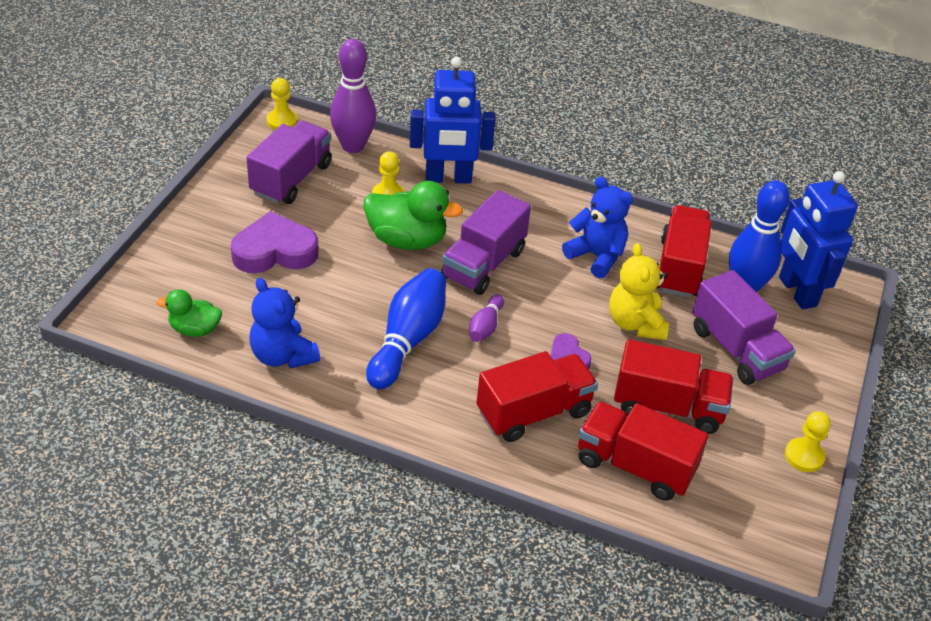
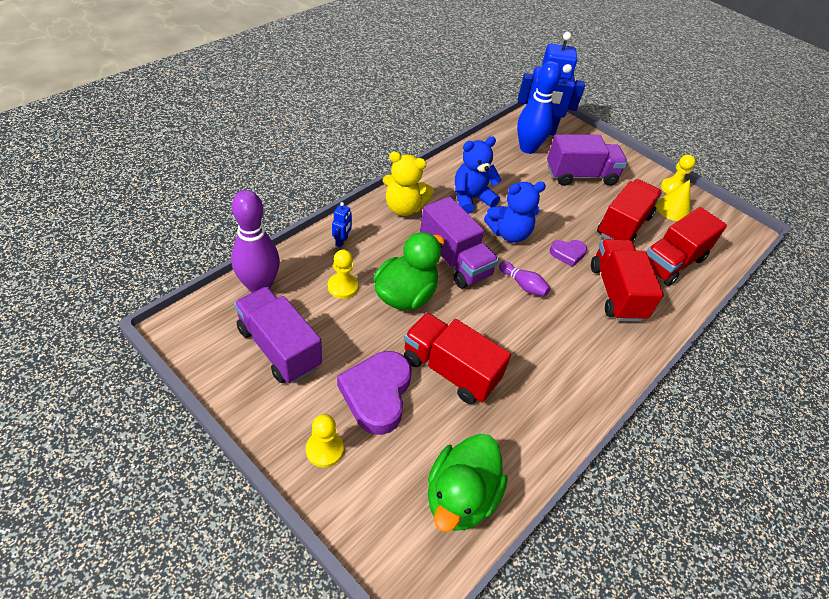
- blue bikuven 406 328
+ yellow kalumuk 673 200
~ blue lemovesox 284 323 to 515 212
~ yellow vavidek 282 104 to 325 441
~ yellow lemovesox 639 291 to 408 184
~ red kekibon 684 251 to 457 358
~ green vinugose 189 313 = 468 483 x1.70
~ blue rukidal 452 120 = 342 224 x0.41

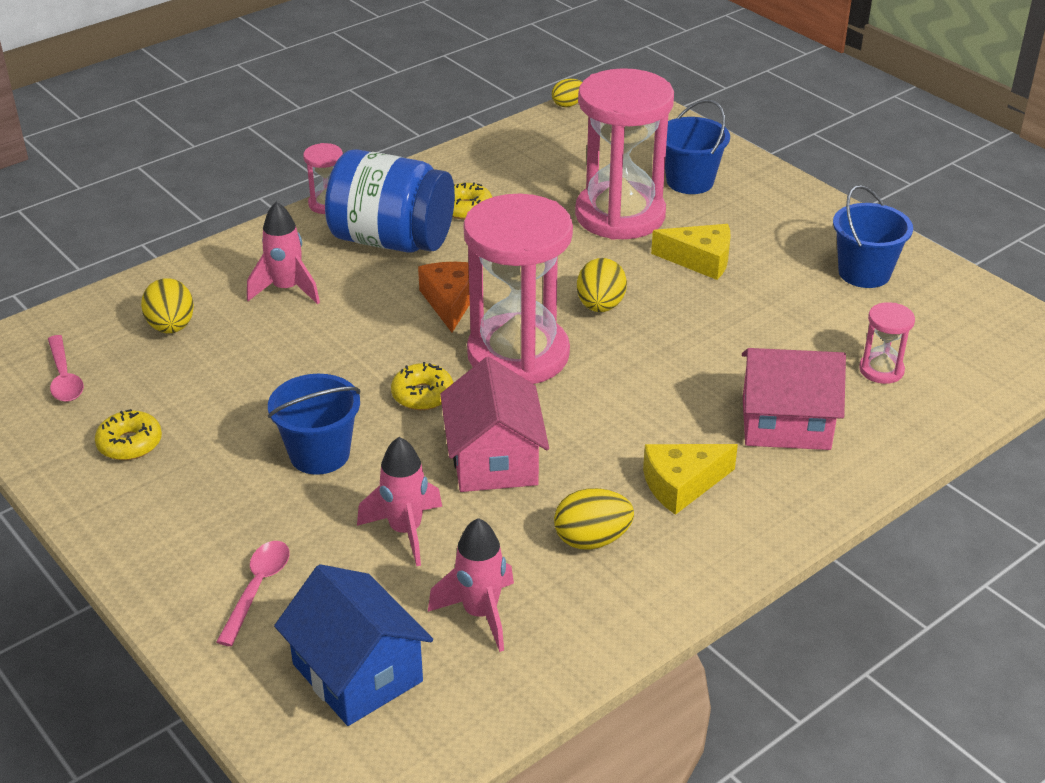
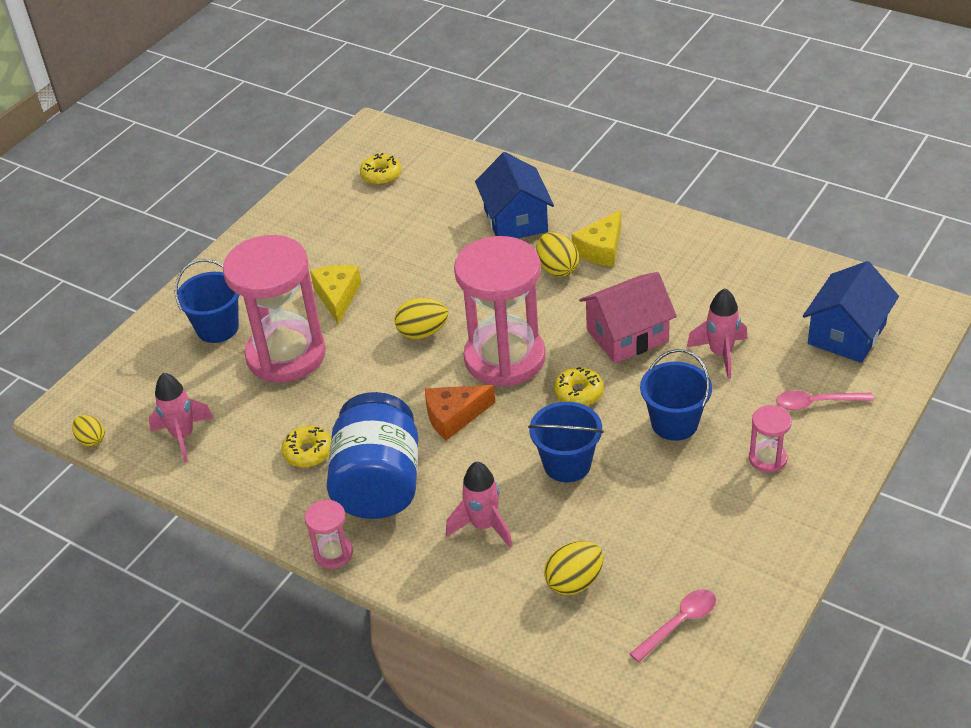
~ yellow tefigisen 128 434 to 380 169
~ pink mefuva 471 585 to 181 418
~ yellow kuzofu 594 519 to 558 254
~ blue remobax 873 236 to 566 442
~ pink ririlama 887 343 to 770 439
~ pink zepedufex 794 399 to blue zepedufex 514 195
~ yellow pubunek 690 479 = 596 238 75 degrees clockwise

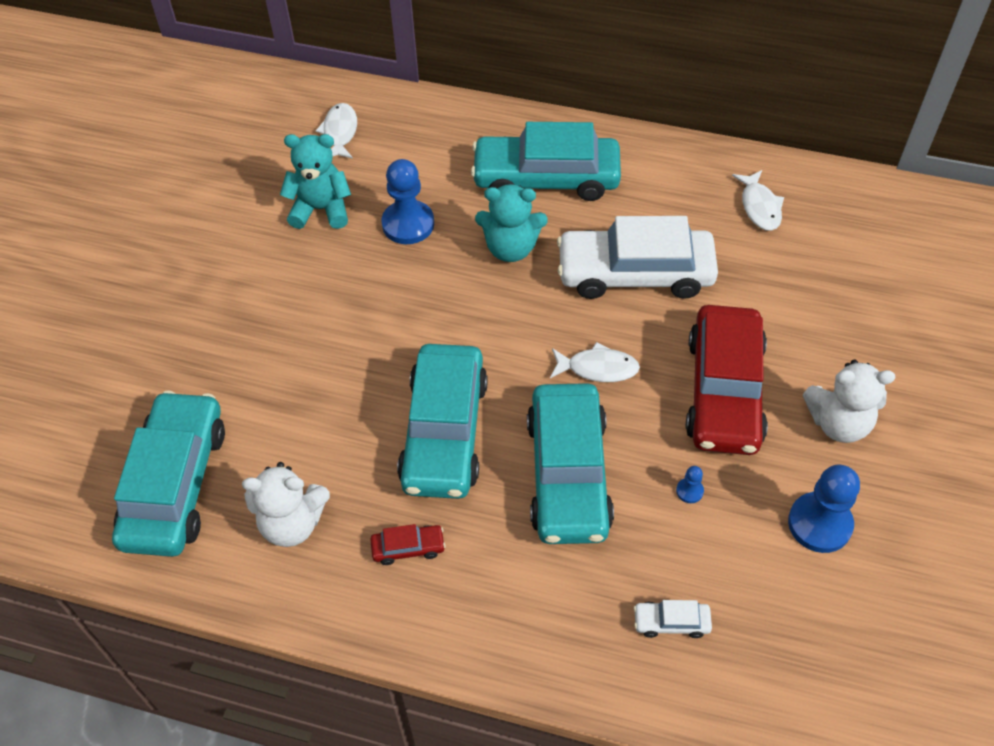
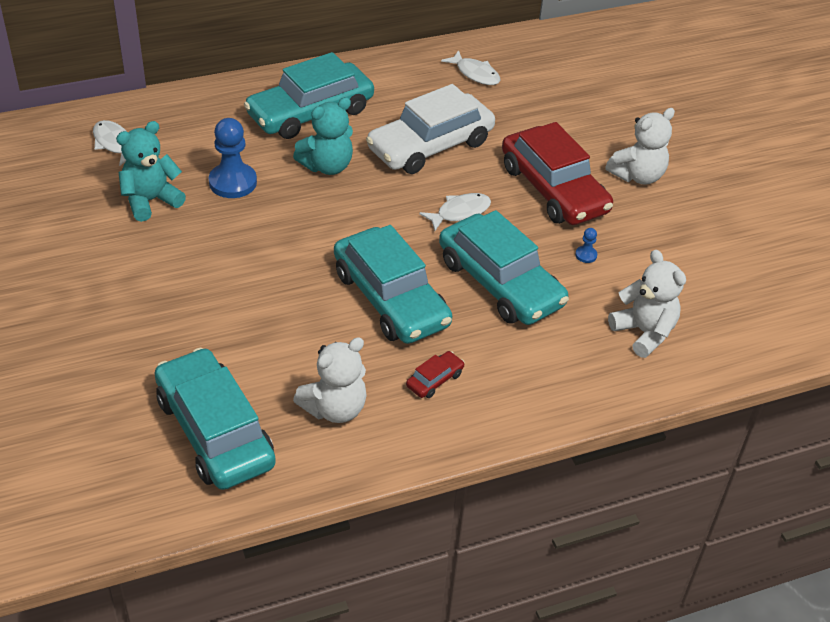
- blue vavidek 824 509
~ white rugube 673 619 to white lemovesox 647 304

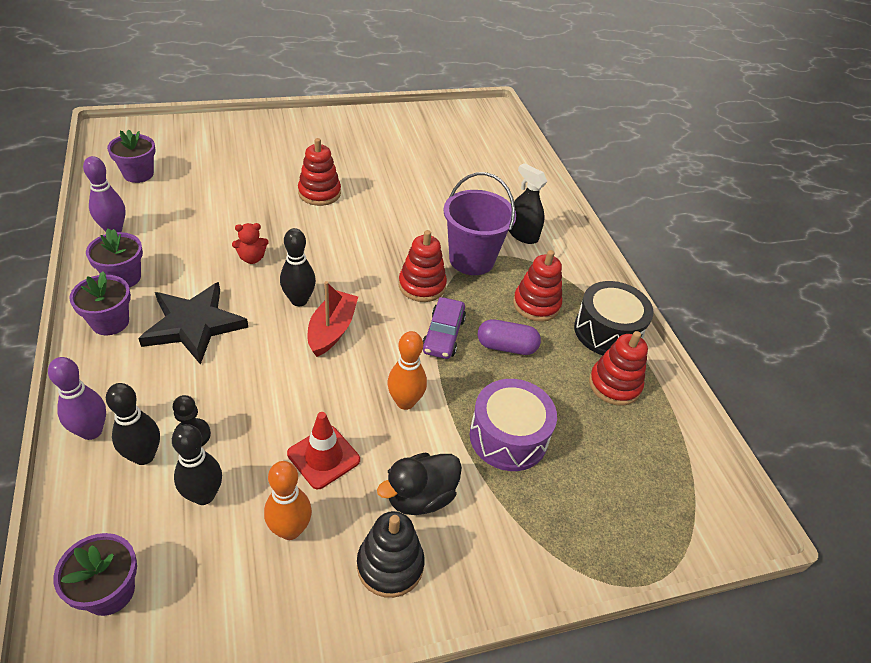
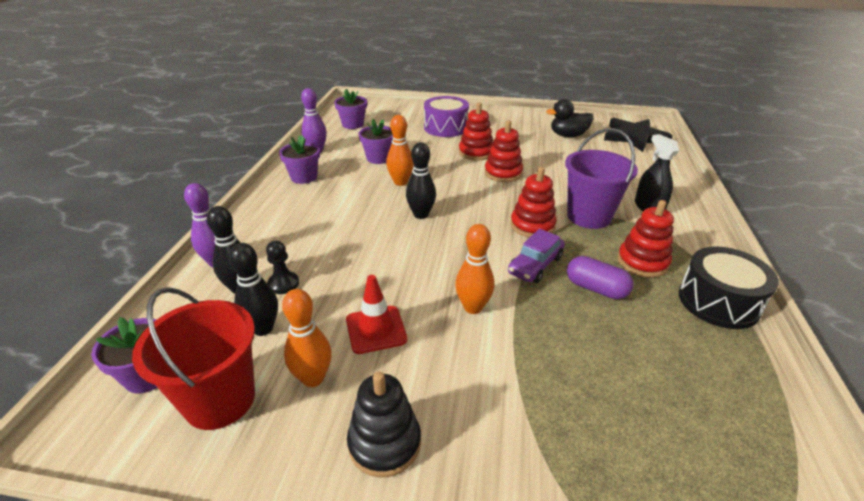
- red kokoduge 333 319
+ red remobax 193 358
~ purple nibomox 100 303 to 376 141
~ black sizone 193 323 to 638 135
~ black vinugose 419 484 to 570 118
~ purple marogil 513 425 to 446 116
~ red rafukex 618 368 to 504 151
~ red lemovesox 250 243 to orange bikuven 400 150

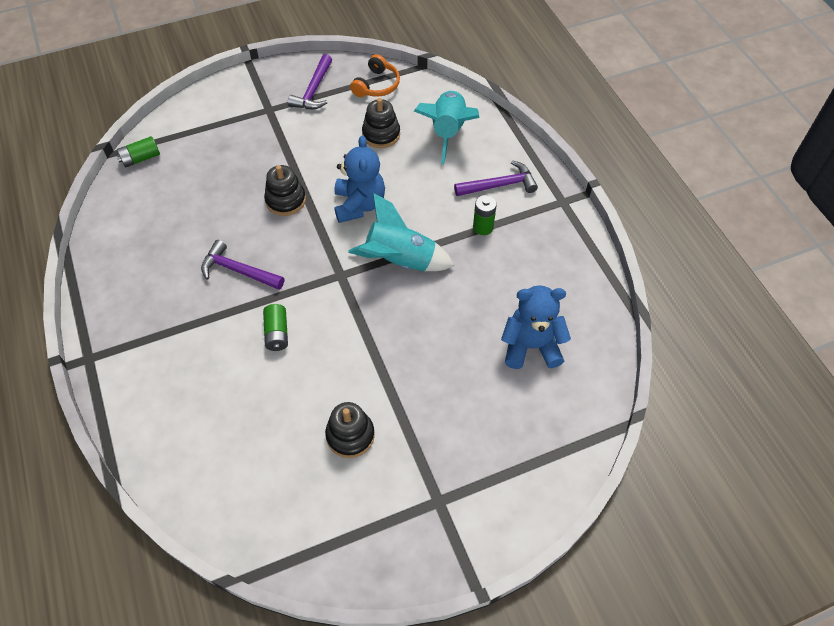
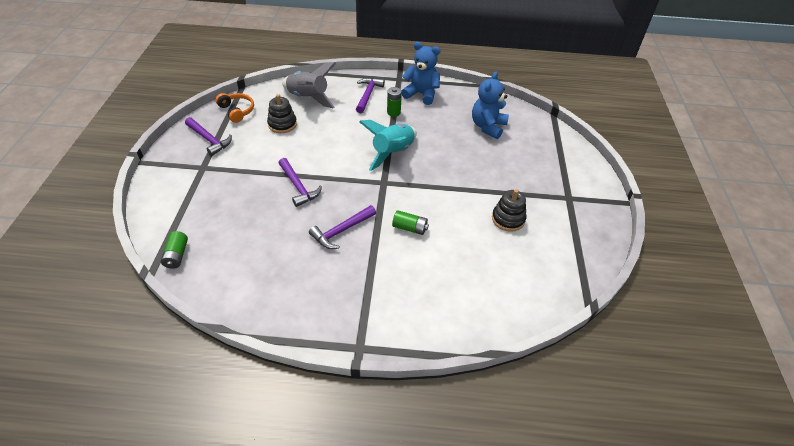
~ blue lemovesox 359 179 to 421 73
~ black rafukex 285 190 to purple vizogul 300 182
~ turquoise mefuva 447 127 to grey mefuva 309 85

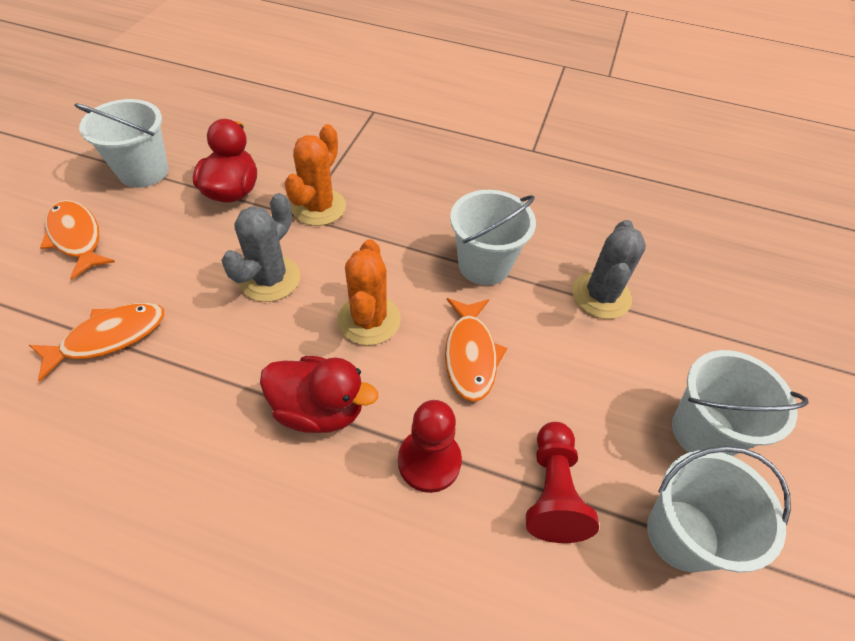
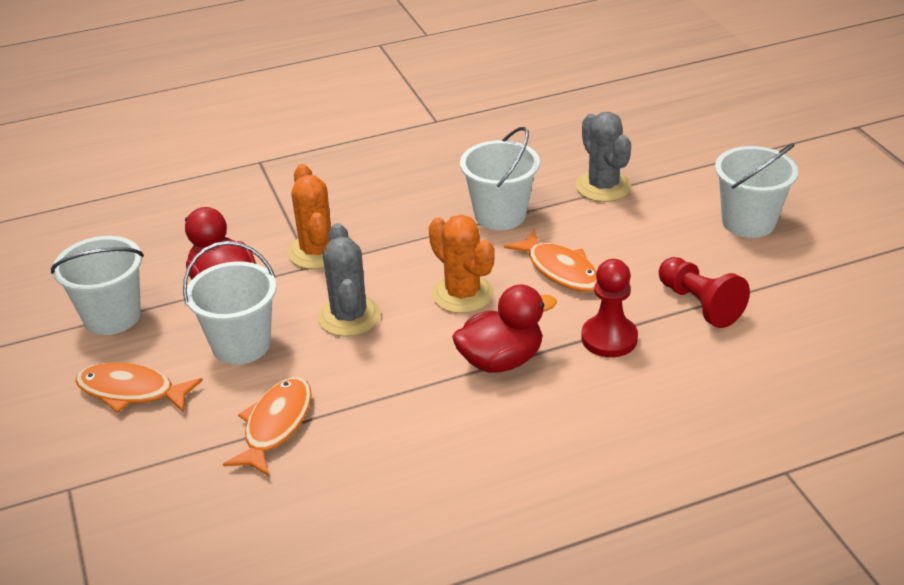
~ white remobax 719 509 to 229 302

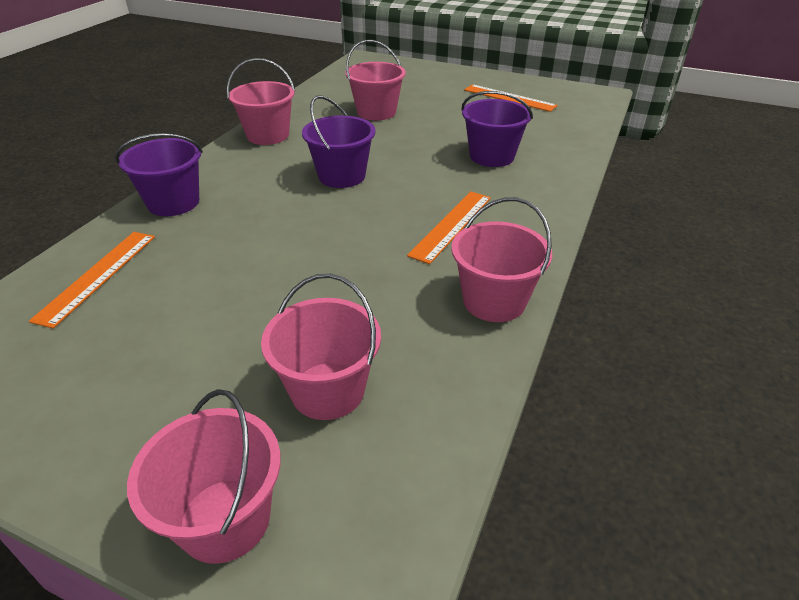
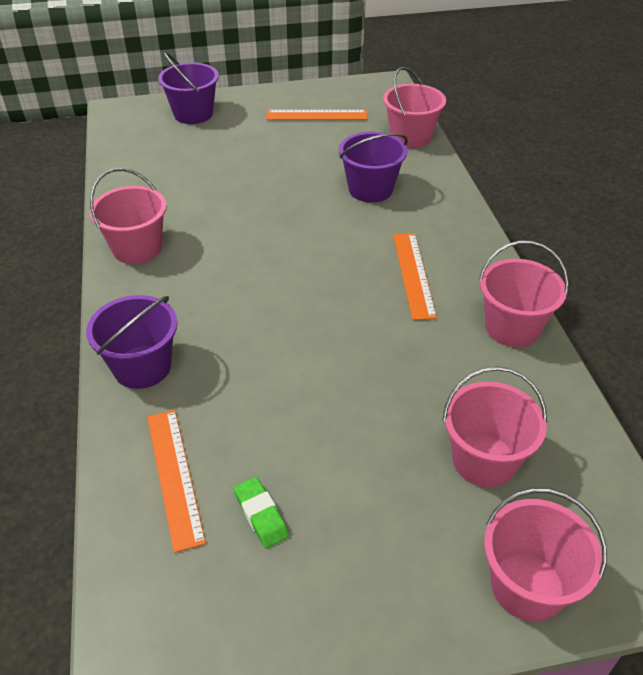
+ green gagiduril 261 512
~ purple remobax 339 142 to 188 88
~ pink remobax 375 80 to 414 107

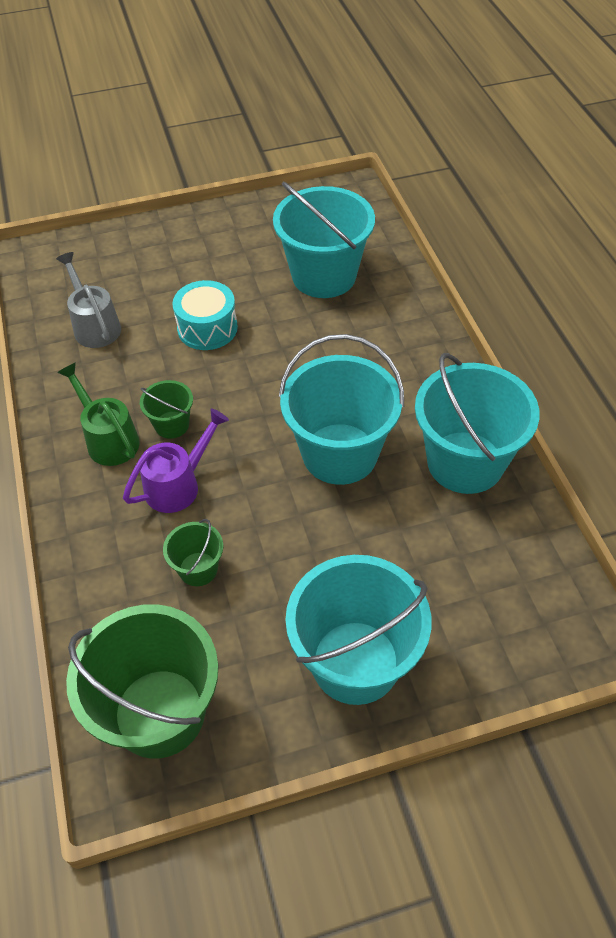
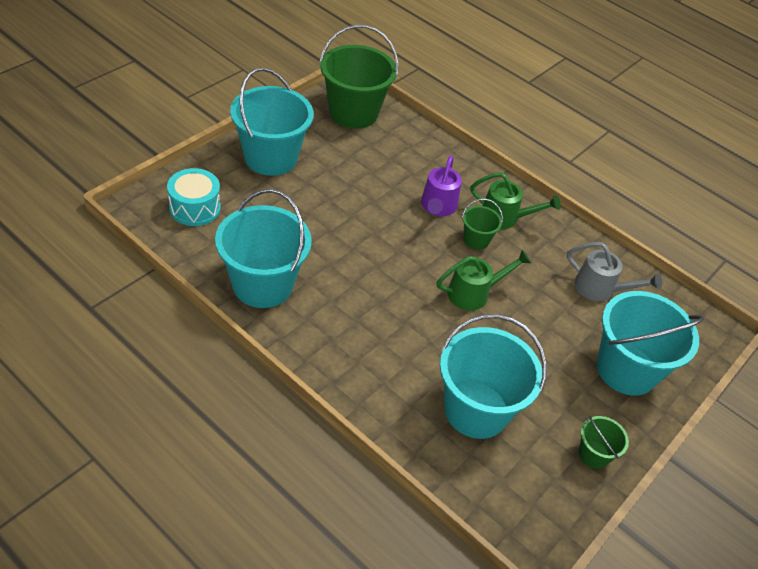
+ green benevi 483 280
~ green remobax 193 552 to 604 442
~ turquoise marogil 205 315 to 194 197
~ turquoise remobax 341 409 to 650 343

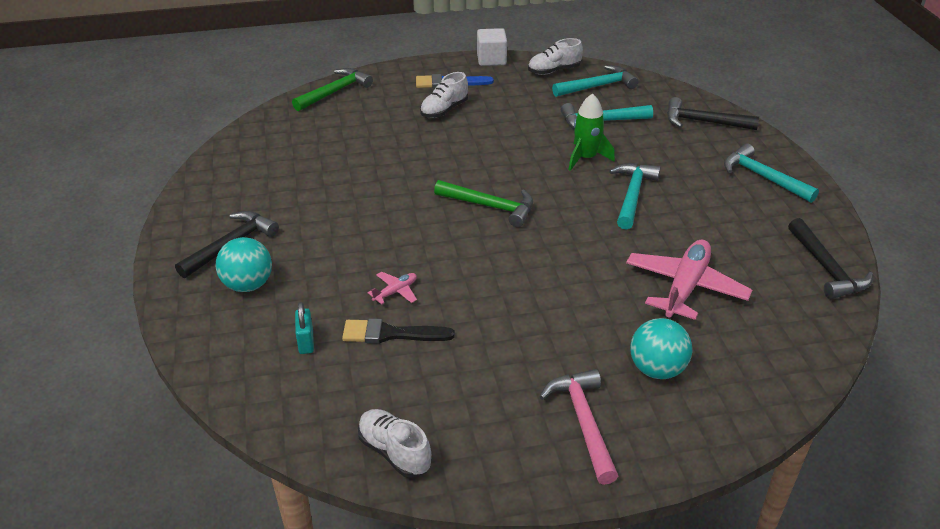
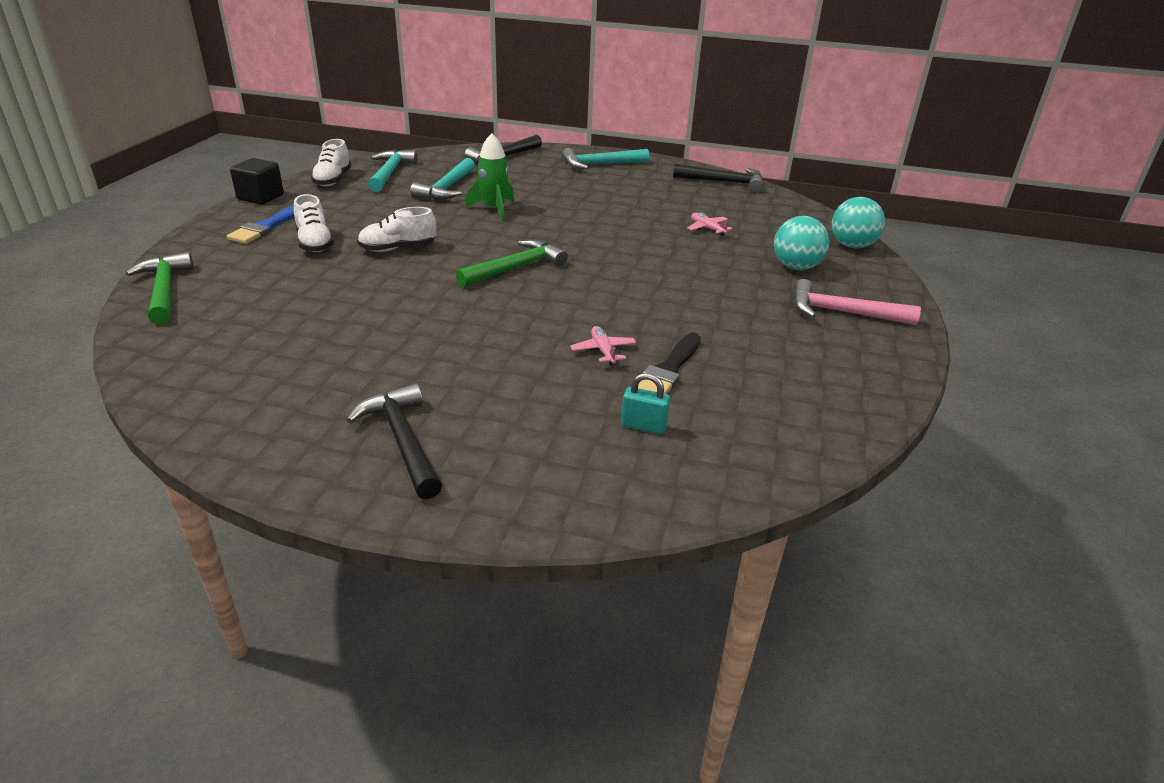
- turquoise vizogul 635 196
~ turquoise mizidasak 244 264 to 858 222
~ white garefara 394 443 to 396 229
~ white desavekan 492 47 to black desavekan 257 181
~ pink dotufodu 689 279 = 709 224 x0.45

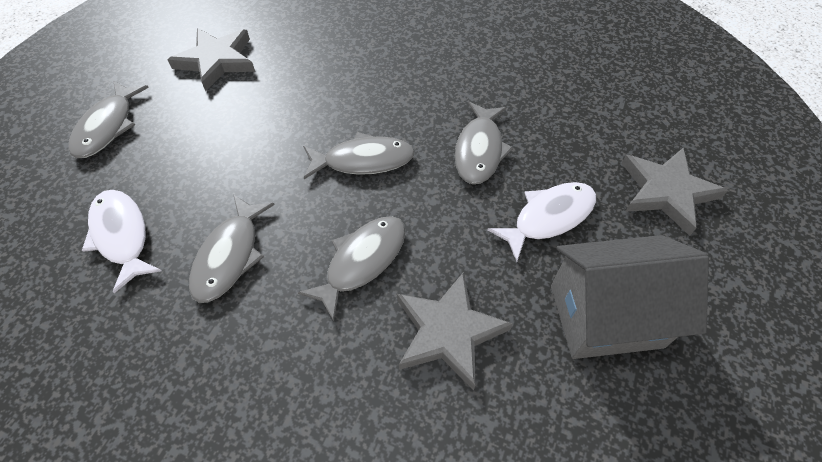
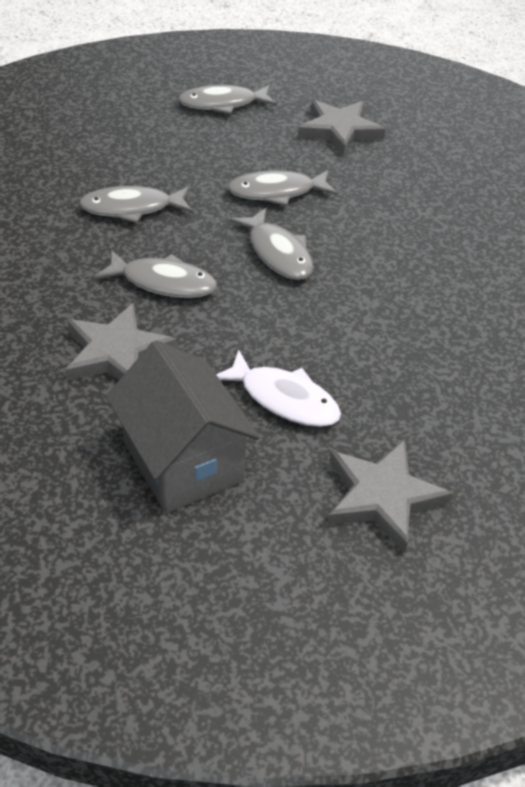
- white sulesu 122 241
~ grey sulesu 484 143 to 283 188

